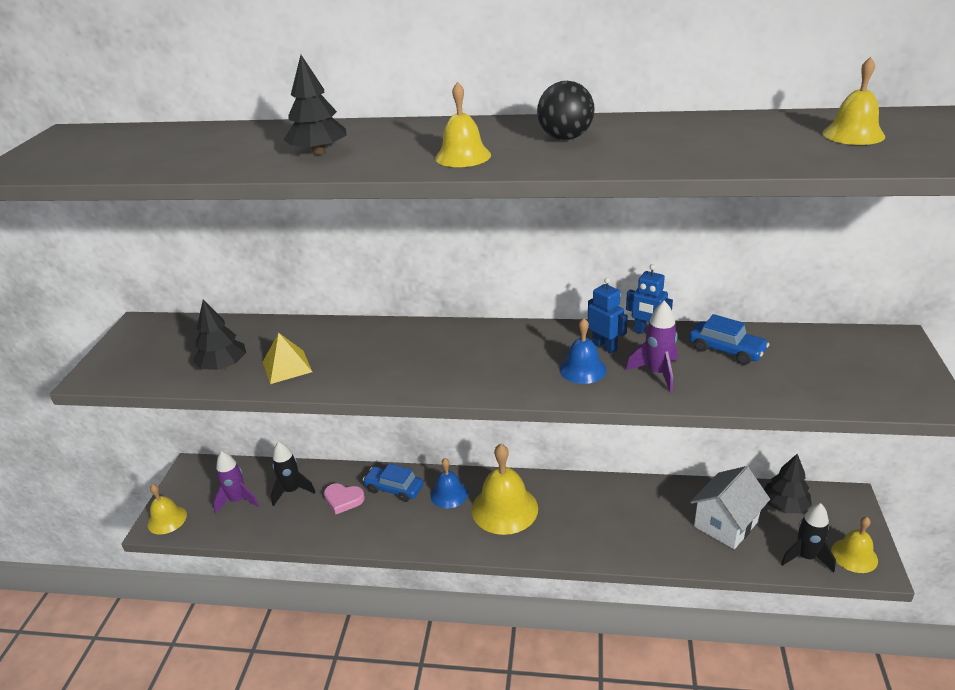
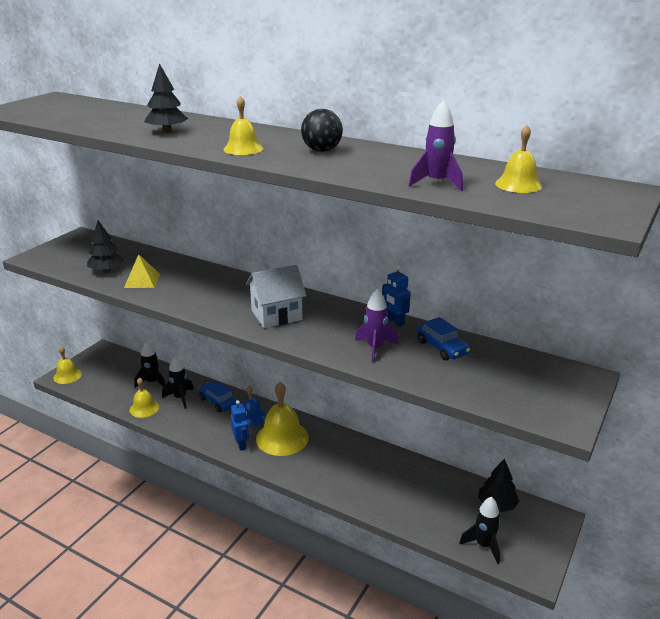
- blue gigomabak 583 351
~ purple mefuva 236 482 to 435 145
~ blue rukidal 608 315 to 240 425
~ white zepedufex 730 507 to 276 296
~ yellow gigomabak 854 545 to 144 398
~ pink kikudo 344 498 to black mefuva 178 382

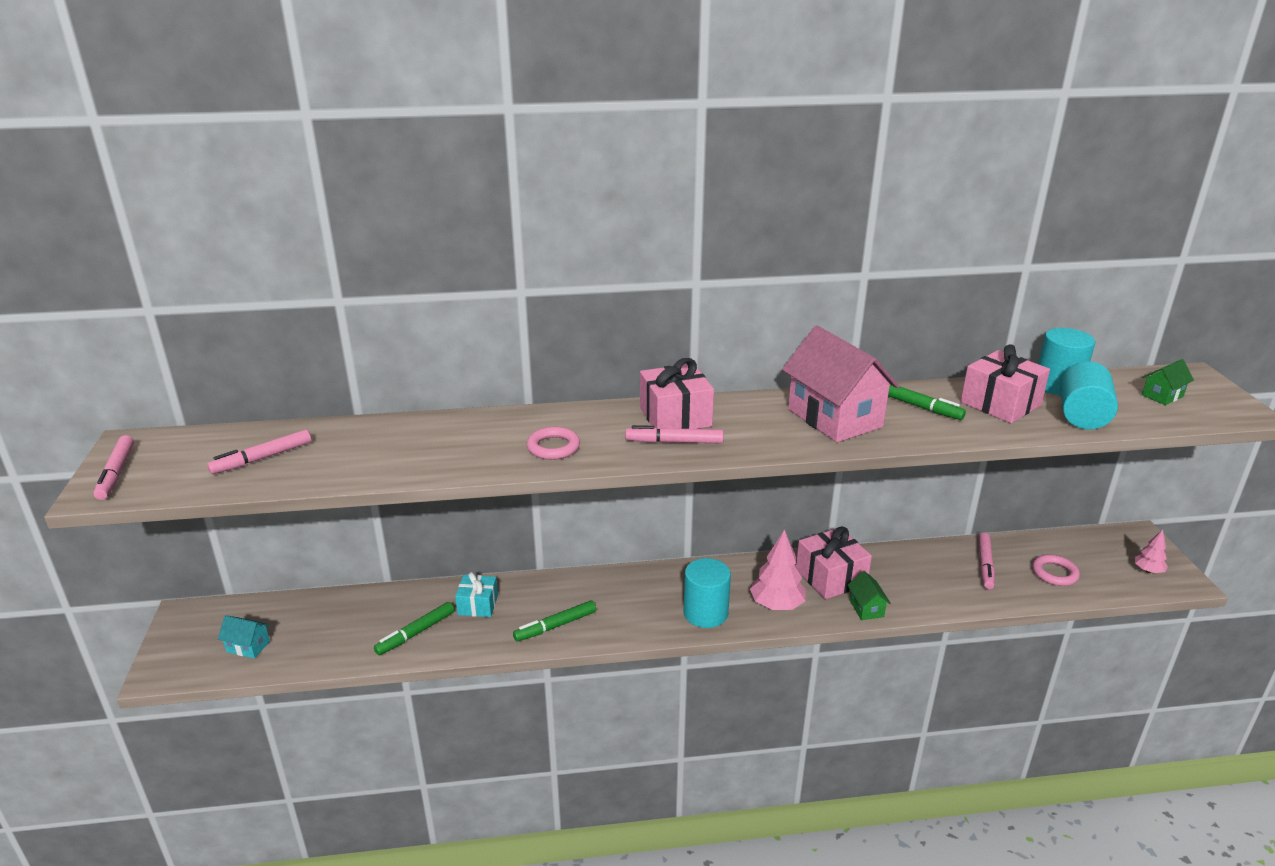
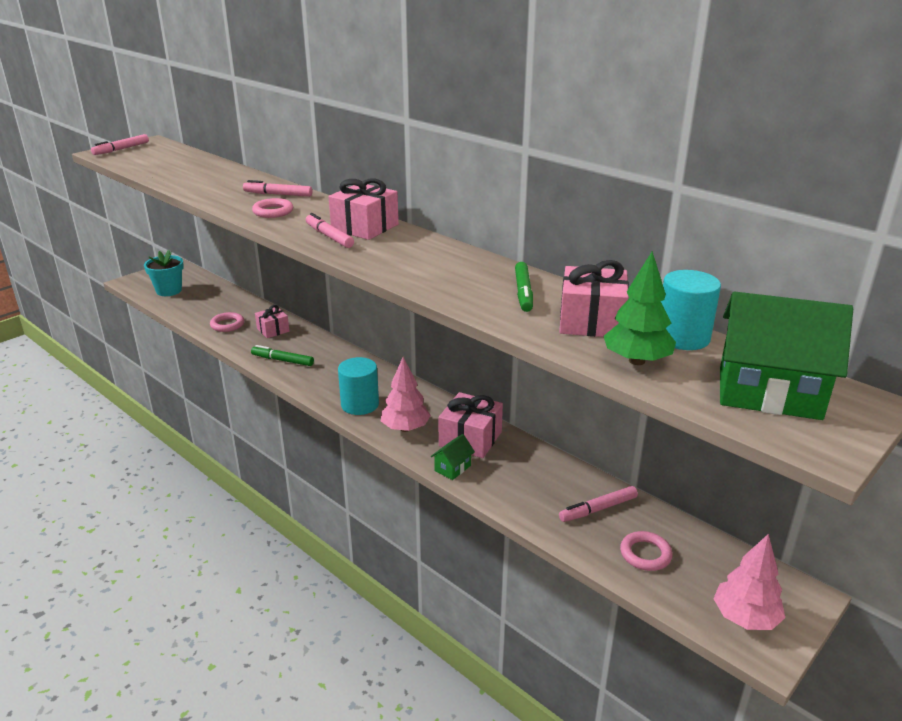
- pink zepedufex 840 384
~ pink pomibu 259 452 to 277 188
~ turquoise zepedufex 244 637 to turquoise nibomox 164 273
~ green pomibu 414 628 to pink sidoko 227 322
~ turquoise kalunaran 1089 395 to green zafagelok 640 308
~ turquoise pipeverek 476 594 to pink pipeverek 272 321
~ pink zafagelok 1151 551 = 749 582 x1.74
~ green zepedufex 1168 382 = 786 355 x2.25

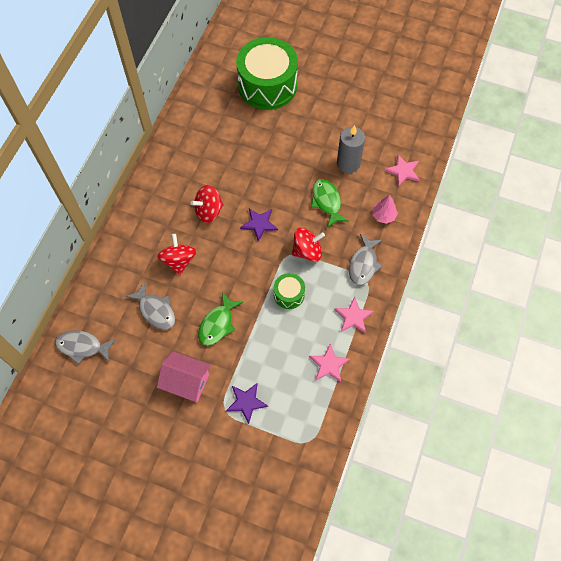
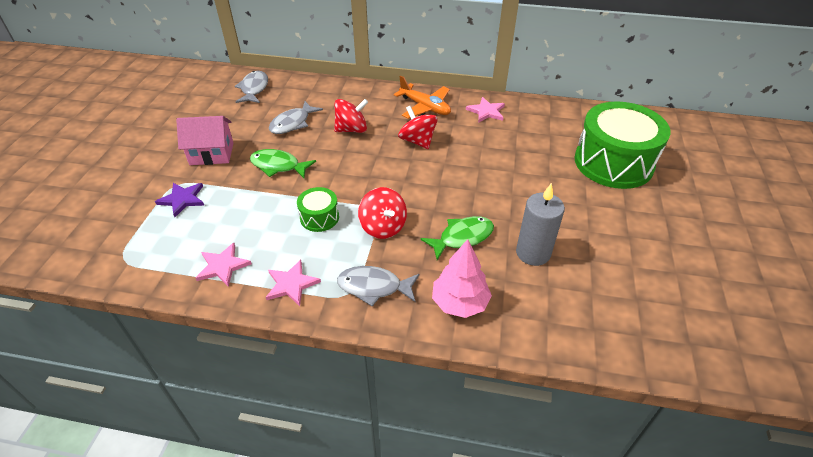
- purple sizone 259 225
+ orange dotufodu 422 97
~ pink sizone 402 171 to 485 110
~ pink zepedufex 184 376 = 204 140 75 degrees clockwise
~ pink zafagelok 385 209 = 462 278 x1.50

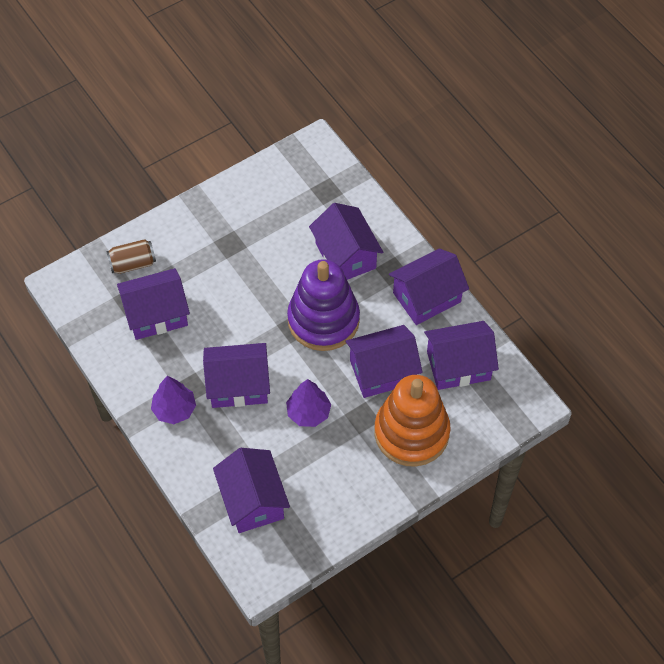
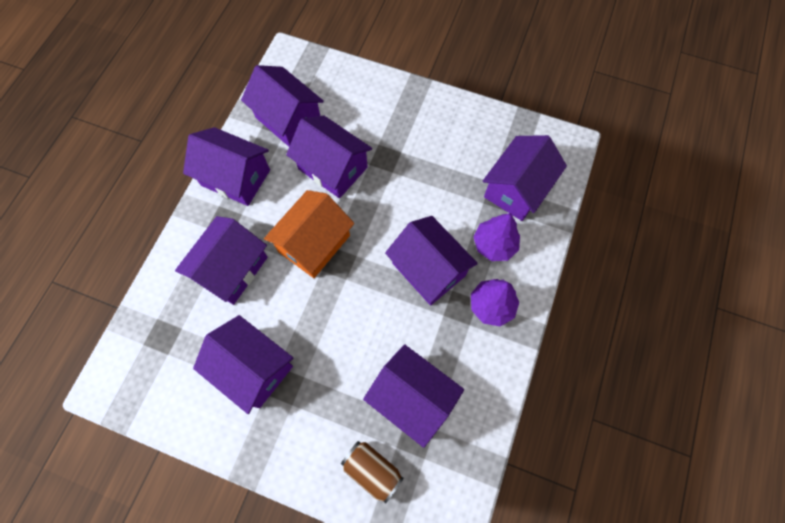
- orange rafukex 412 421
+ purple zepedufex 243 364
~ purple zafagelok 308 403 to 496 237
~ purple rafukex 323 305 to orange zepedufex 309 234

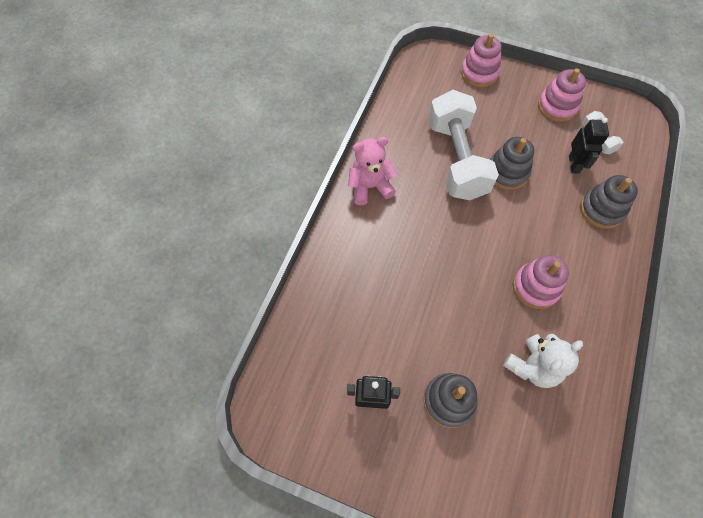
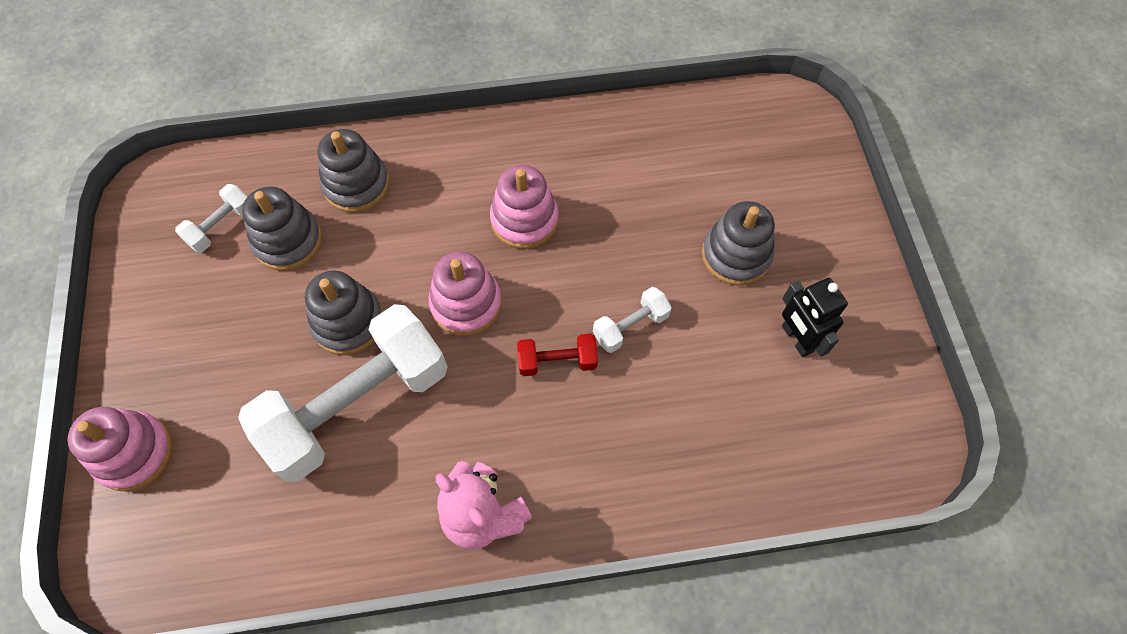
- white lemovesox 543 361
+ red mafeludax 557 355
+ white mafeludax 632 320
~ pink rafukex 562 95 to 465 294
~ black rukidal 589 146 to grey rafukex 282 229

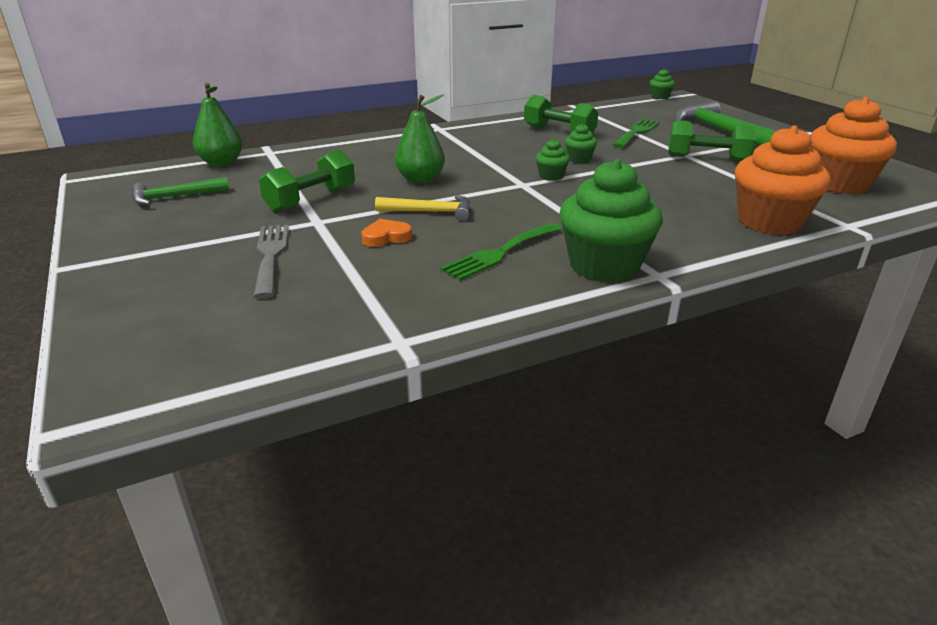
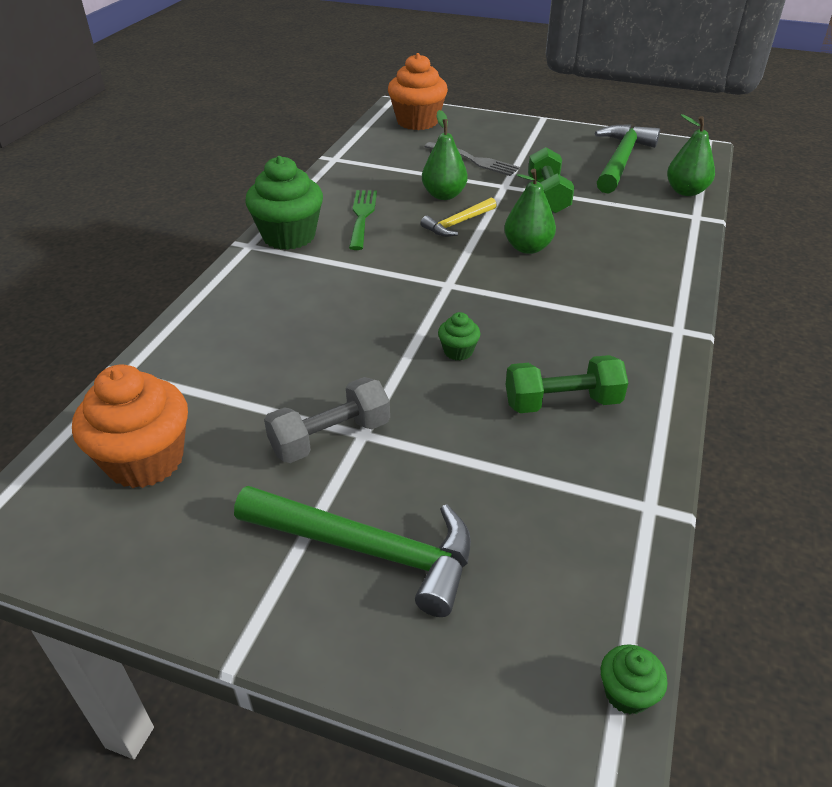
- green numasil 553 160
- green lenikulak 636 133
~ orange numasil 783 180 to 418 91
~ orange kikudo 386 233 to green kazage 445 155
~ green mafeludax 712 141 to grey mafeludax 327 420
~ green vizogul 180 191 = 627 159 x1.78

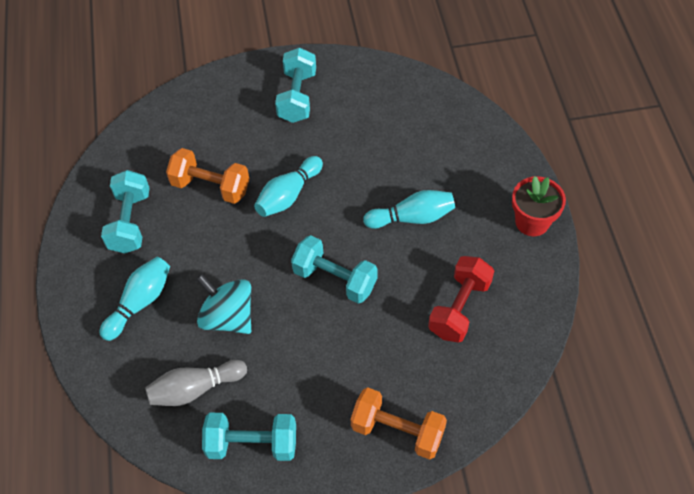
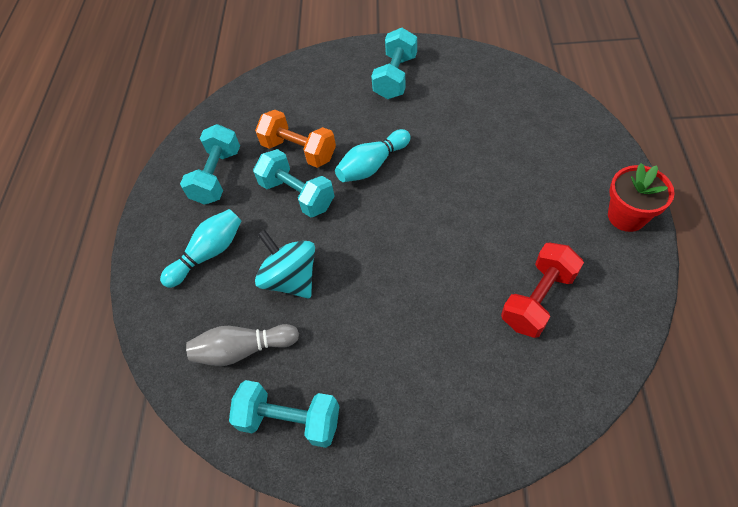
- orange mafeludax 399 423
- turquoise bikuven 409 209
~ turquoise mafeludax 334 269 to 293 183

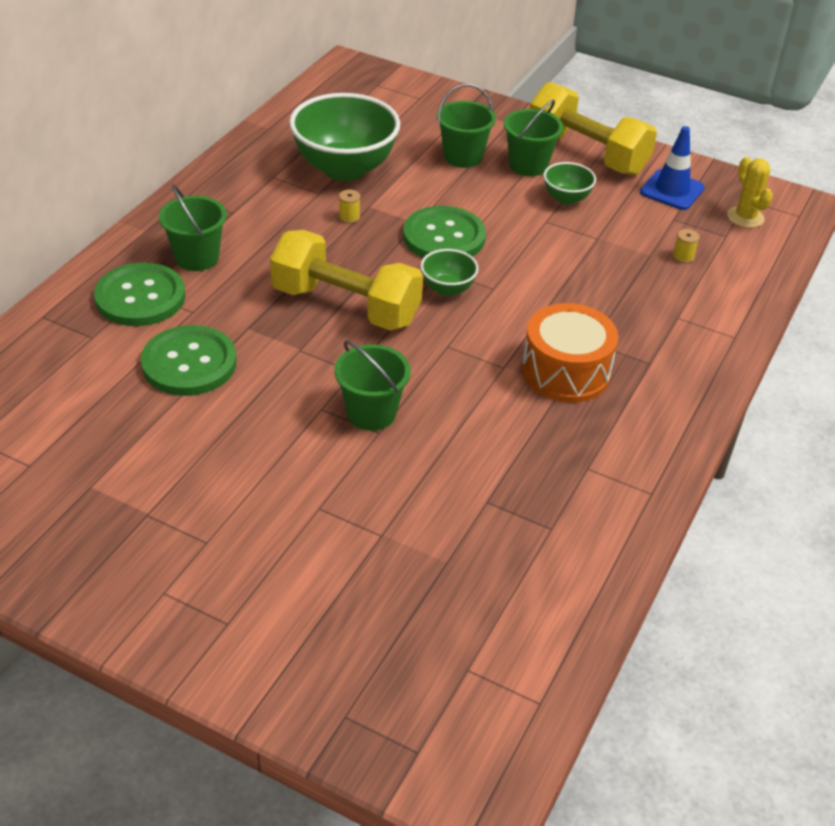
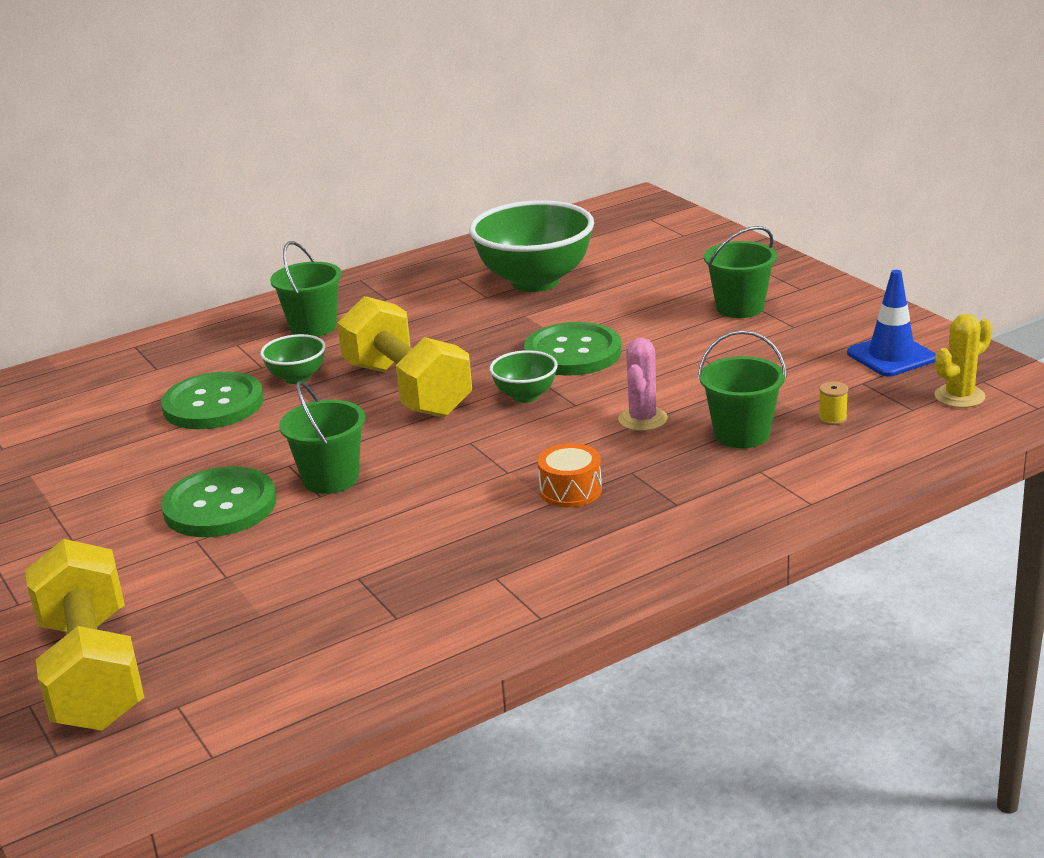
- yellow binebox 349 206
+ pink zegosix 643 384
~ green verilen 139 294 to 218 501
~ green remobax 466 126 to 742 389
~ yellow mafeludax 593 128 to 84 635
~ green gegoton 569 183 to 293 359
~ yellow zegosix 750 192 = 963 361 45 degrees clockwise
~ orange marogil 570 353 = 569 475 x0.57

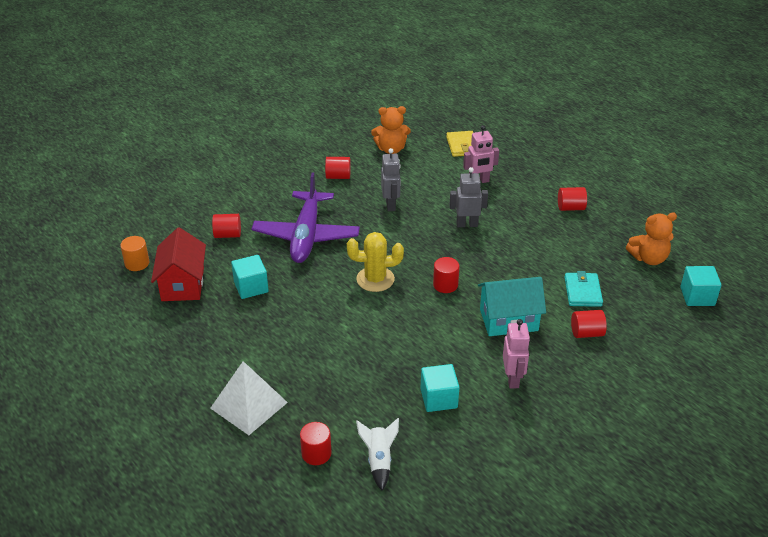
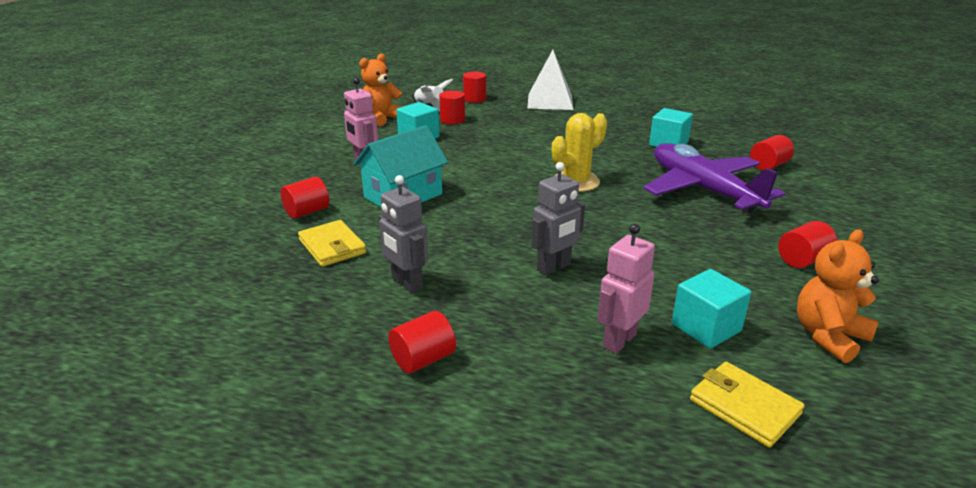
- orange kalunaran 134 253
- red zepedufex 178 264
~ grey rukidal 391 179 to 403 234
~ red kalunaran 446 275 to 452 107
~ orange lemovesox 651 238 to 381 90
~ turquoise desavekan 700 286 to 711 309
~ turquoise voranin 583 289 to yellow voranin 332 243

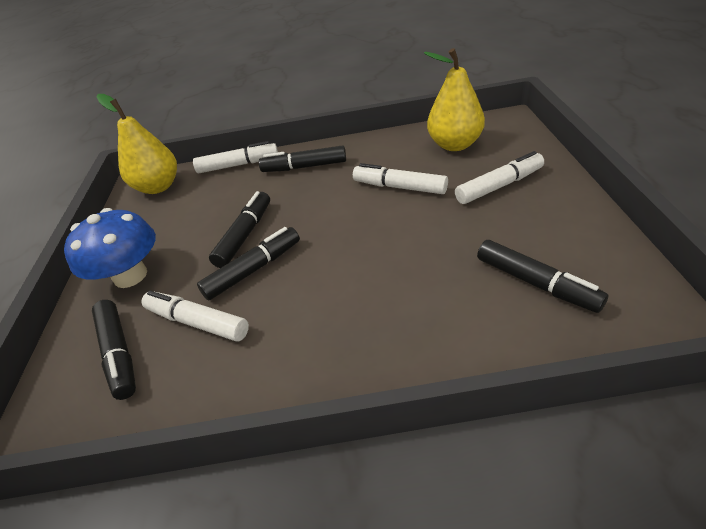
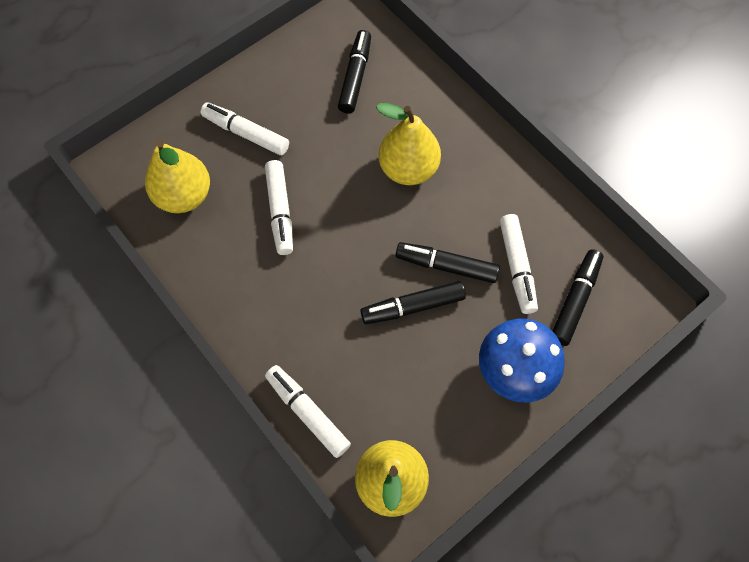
- black pomibu 302 158
+ yellow kazage 408 144

